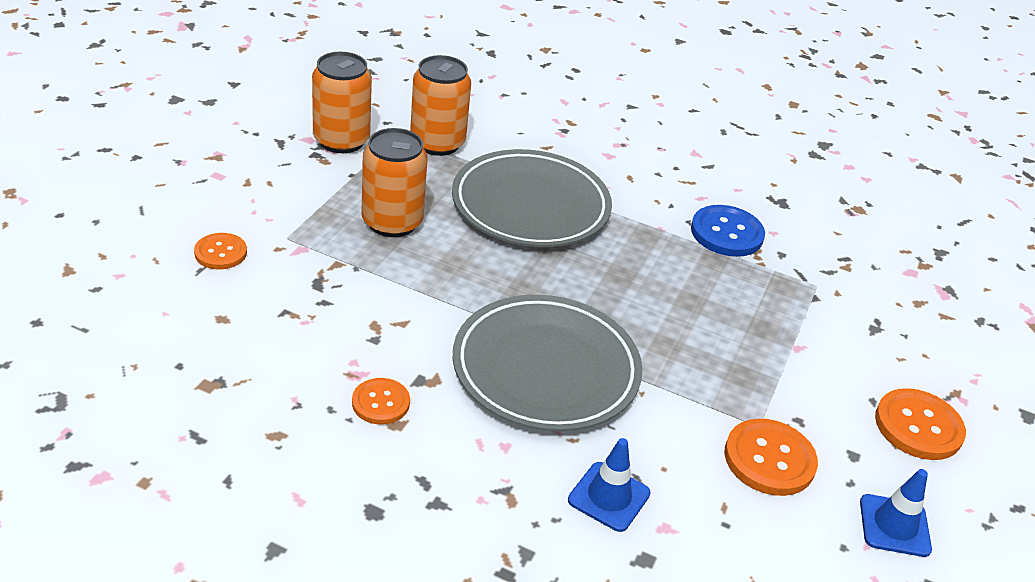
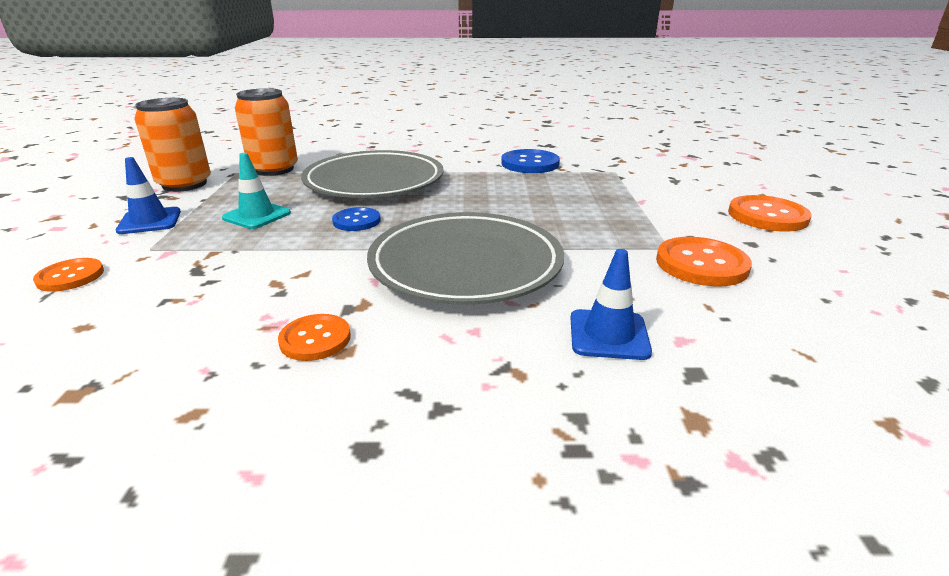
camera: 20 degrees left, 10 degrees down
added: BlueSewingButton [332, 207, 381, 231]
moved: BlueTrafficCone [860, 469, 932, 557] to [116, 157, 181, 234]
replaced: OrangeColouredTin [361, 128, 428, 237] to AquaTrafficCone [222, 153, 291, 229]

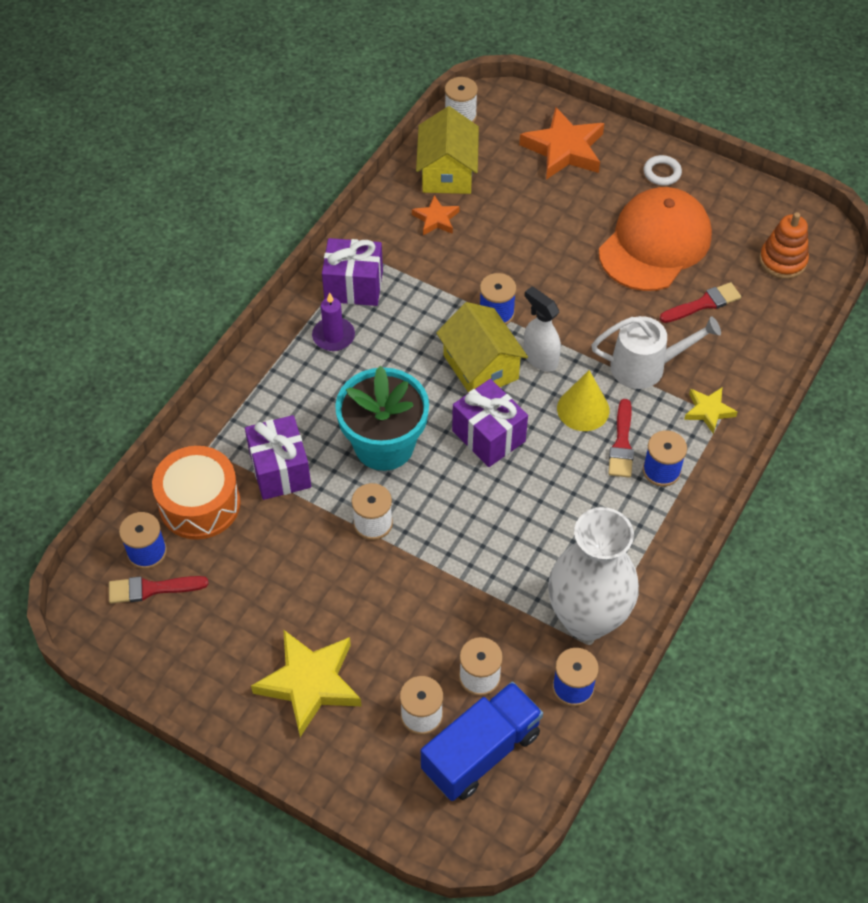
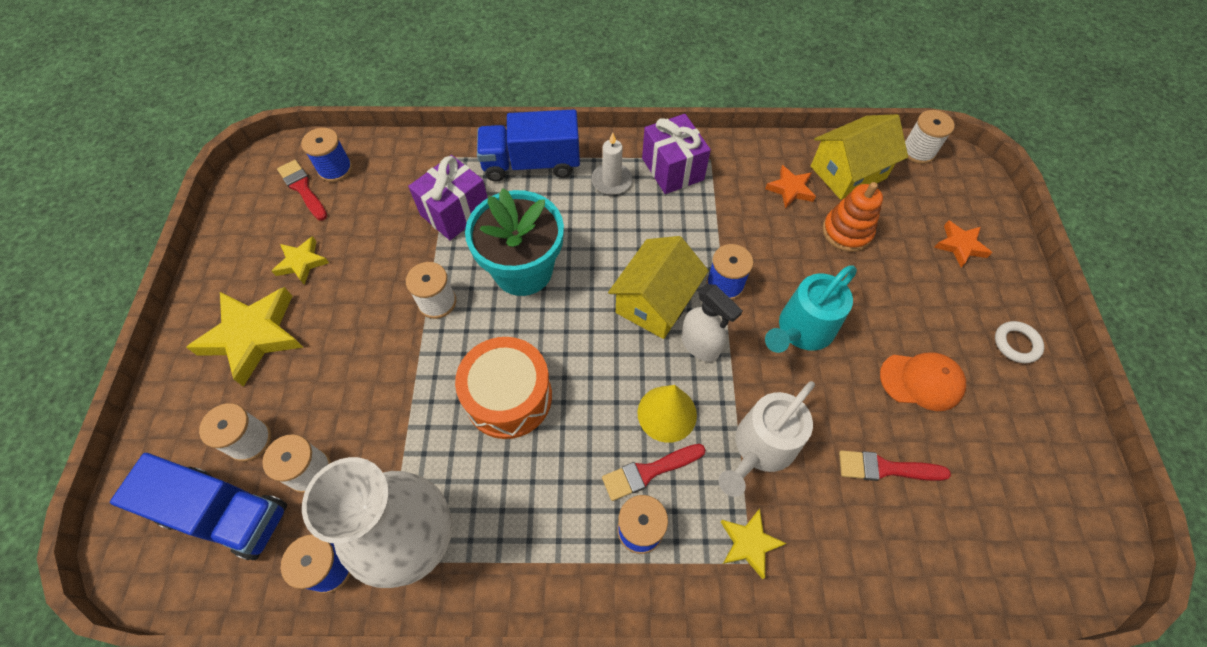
camera: 60 degrees right, 5 degrees up
removed: RoyalPurplePresent [452, 379, 528, 467]
added: BlueTruck [477, 109, 580, 182]; BrightYellowStarShape [272, 236, 329, 285]; AquaSprinklingCan [765, 265, 857, 353]
moved: OrangeColouredStackingToy [759, 212, 809, 279] to [822, 182, 883, 252]; OrangeColouredDrum [152, 446, 241, 540] to [455, 337, 552, 439]
recoloured: RoyalPurpleWaxCandle [312, 292, 355, 351] to PureWhiteWaxCandle [591, 133, 632, 195]
turned: ScarletPaintBrush [660, 282, 741, 323] = [839, 450, 951, 481] 150 degrees clockwise; PureWhiteSprayer [524, 287, 561, 372] = [681, 284, 743, 362] 120 degrees clockwise; PureWhiteSprinklingCan [591, 316, 721, 389] = [718, 381, 815, 497] 75 degrees clockwise
resized: OrangeColouredStarShape [519, 107, 605, 180] = [934, 220, 992, 267] x0.54; OrangeColouredCap [599, 187, 712, 291] = [880, 352, 966, 411] x0.53

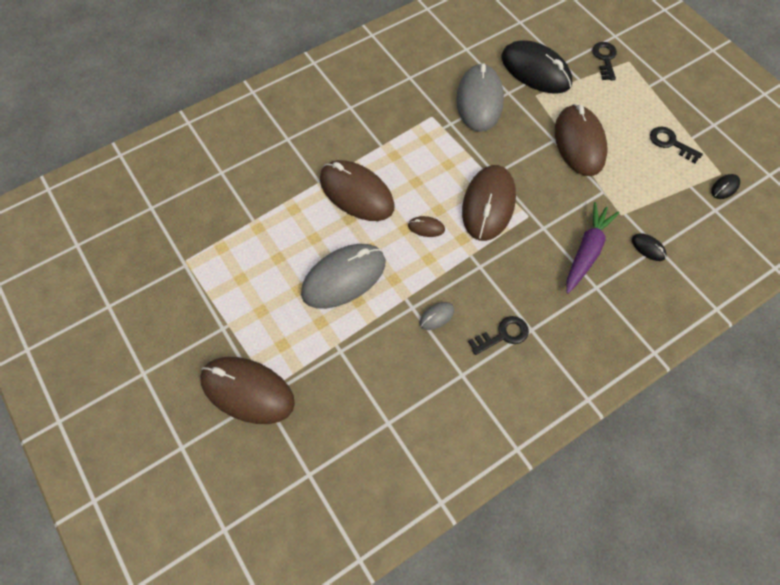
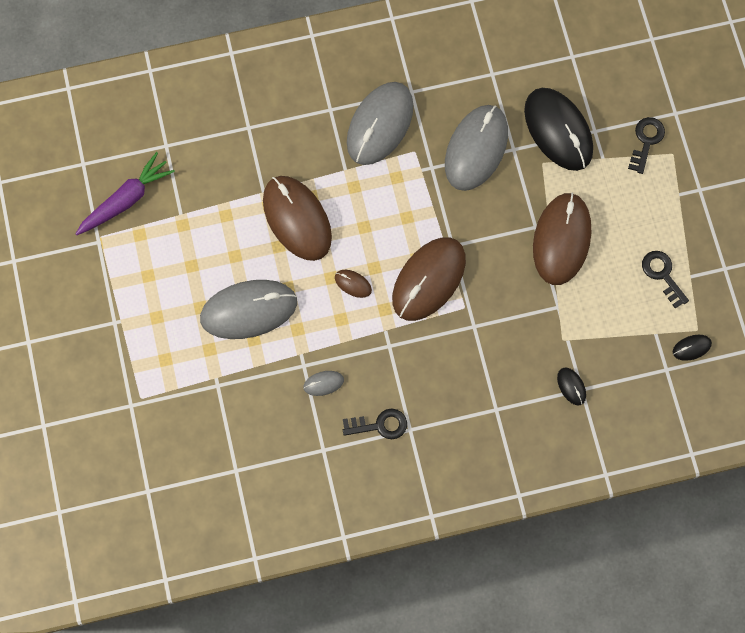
camera: 20 degrees right, 10 degrees up
removed: BrownMouse [200, 357, 295, 424]
added: GrayMouse [347, 82, 413, 165]
moved: RoyalPurpleToyCarrot [566, 202, 619, 294] to [75, 152, 175, 235]

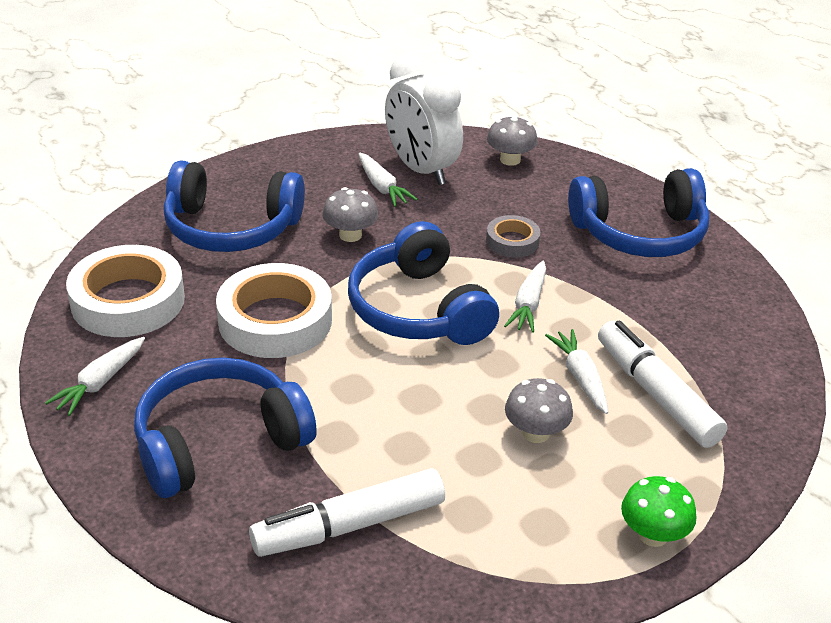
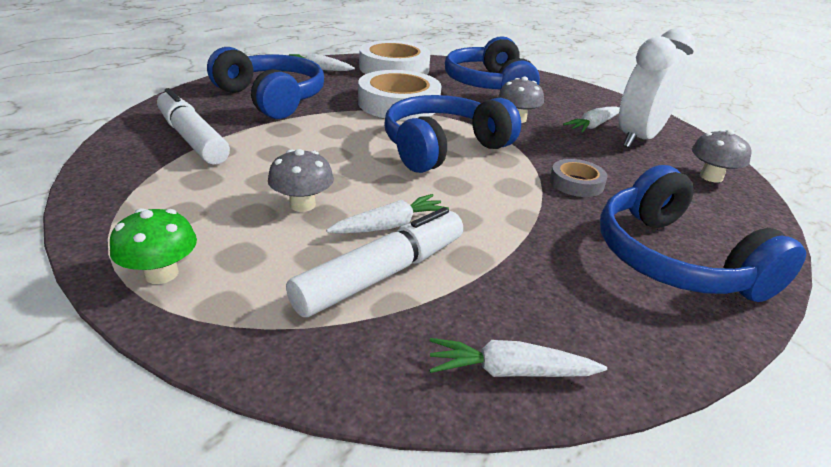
camera: 75 degrees right, 5 degrees down
moved: PureWhiteToyCarrot [504, 261, 546, 333] to [429, 338, 607, 377]

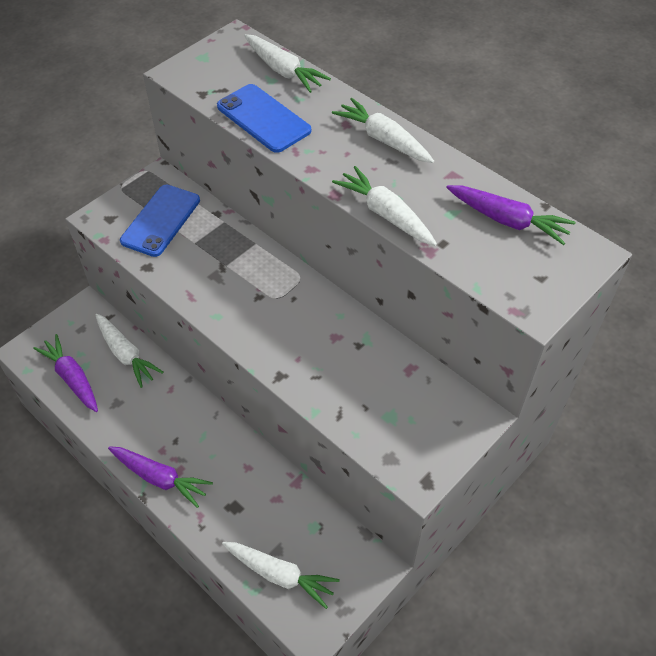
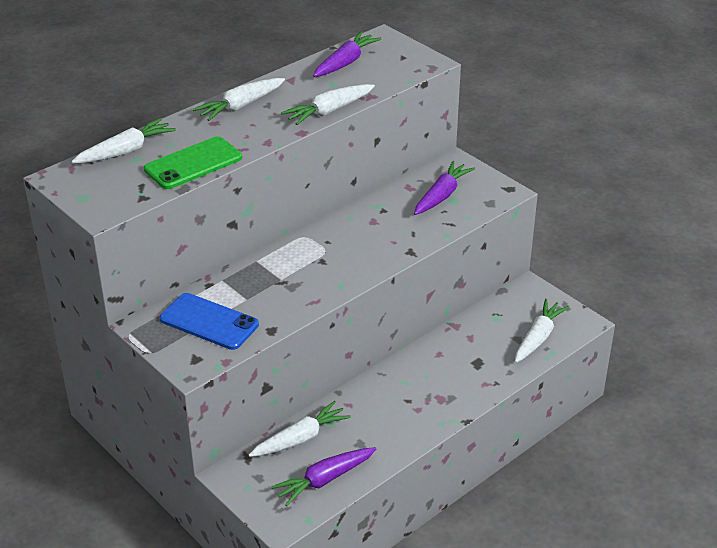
camera: 85 degrees left, 15 degrees down
moved: RoyalPurpleToyCarrot [108, 446, 213, 508] to [414, 161, 475, 215]
recoloured: BlueSmartphone [217, 84, 311, 153] to LeafGreenSmartphone [144, 136, 242, 189]

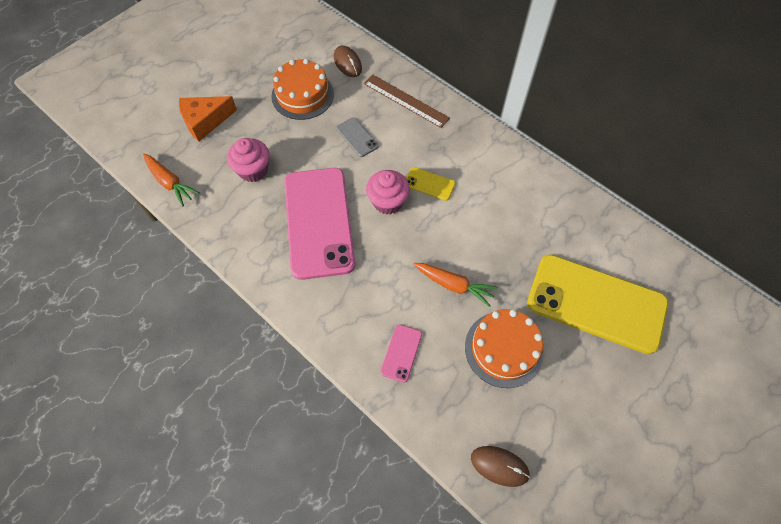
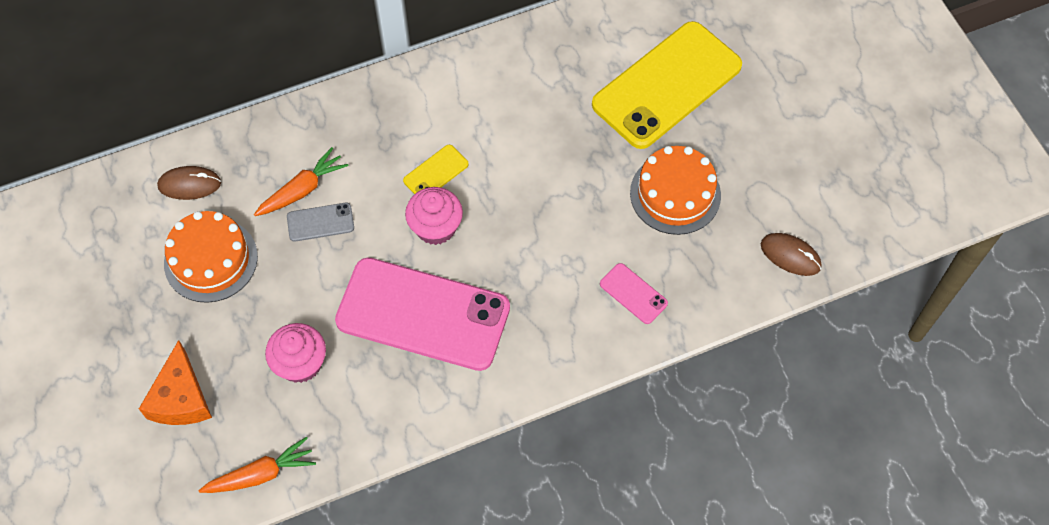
camera: 65 degrees left, 0 degrees up
removed: BrownStraightedge [364, 75, 450, 128]
moved: OrangeColouredToyCarrot [413, 263, 498, 307] to [254, 147, 349, 216]
turned: BrownMouse [471, 446, 530, 487] = [761, 233, 822, 276] 75 degrees clockwise

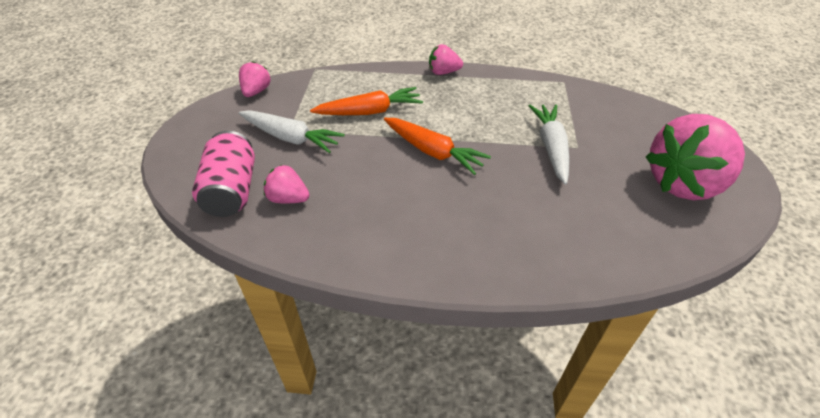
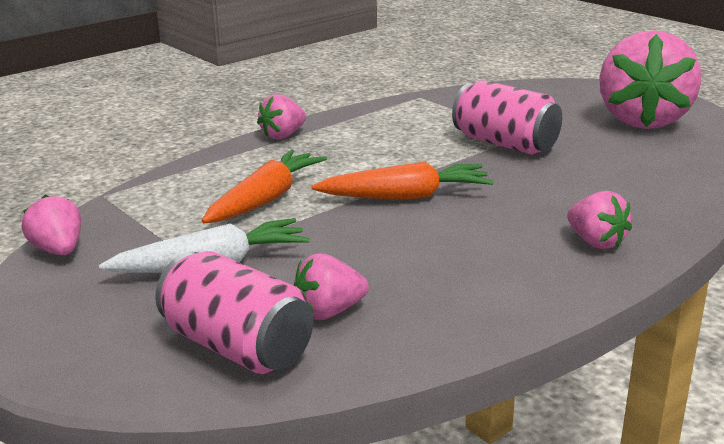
camera: 45 degrees left, 20 degrees down
added: RosyStrawberry [567, 191, 632, 249]
replaced: PureWhiteToyCarrot [529, 105, 569, 184] to RosyTin [452, 80, 562, 155]

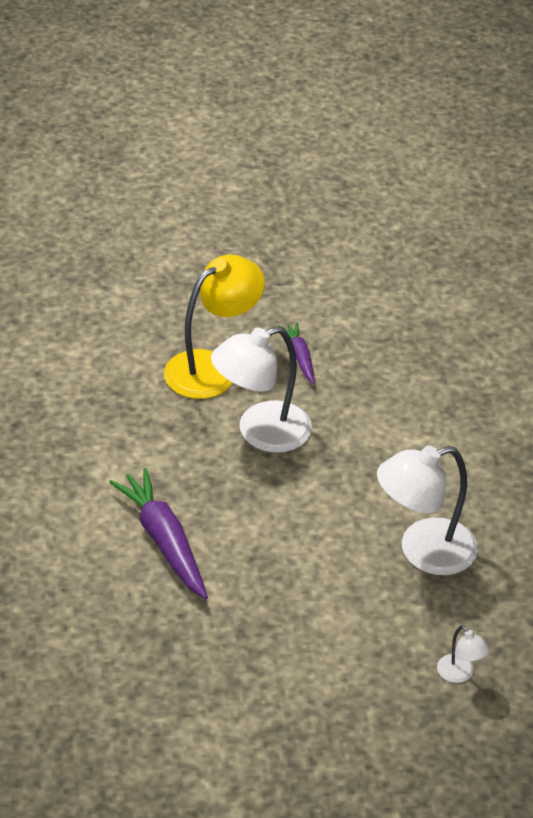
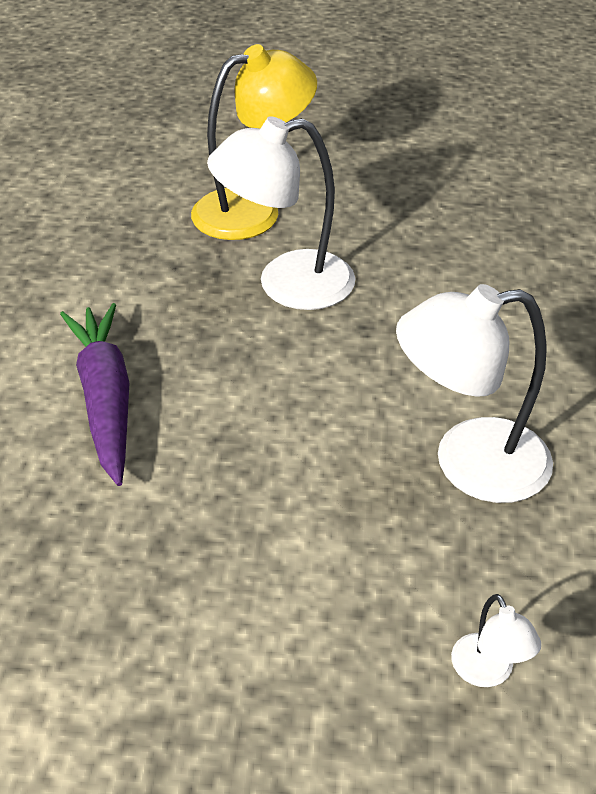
camera: 15 degrees right, 0 degrees up
removed: RoyalPurpleToyCarrot [278, 322, 315, 384]

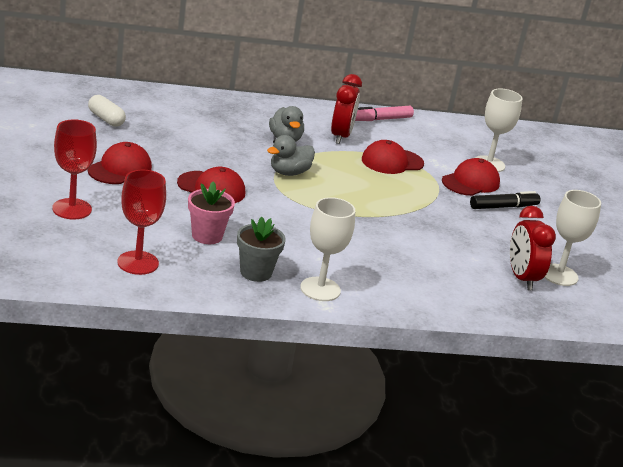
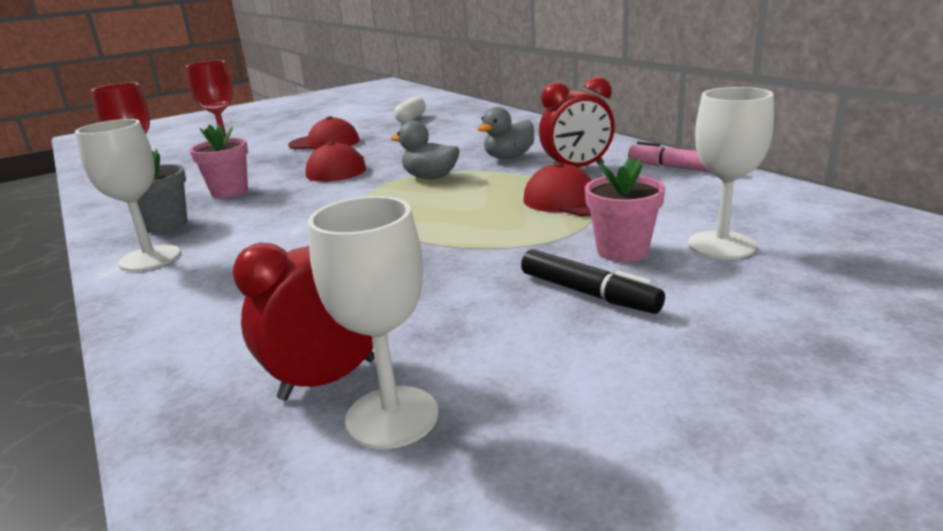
camera: 70 degrees right, 5 degrees down
replaced: ScarletCap [442, 158, 500, 196] to RosyFlowerPot [585, 156, 665, 262]

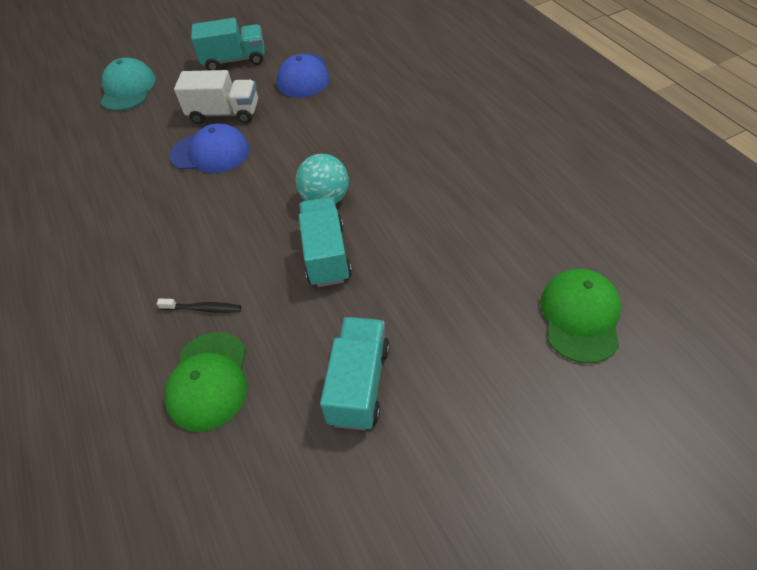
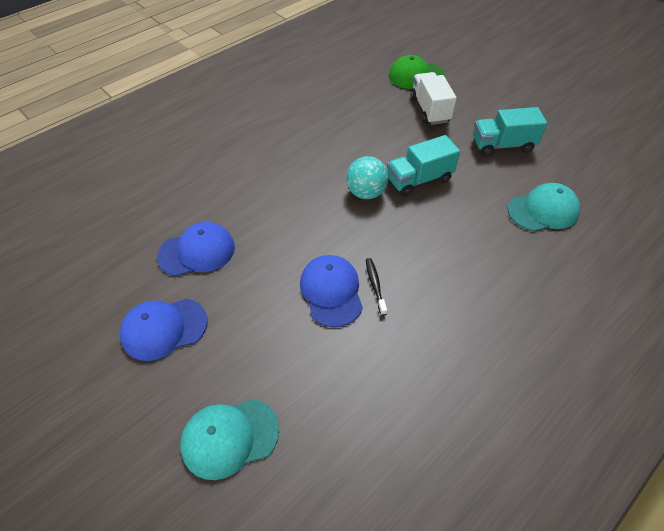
camera: 110 degrees left, 0 degrees up
moved: PureWhiteTruck [174, 70, 258, 124] to [410, 72, 457, 125]; BlackDentalBrush [157, 298, 241, 313] to [366, 258, 387, 316]
replaced: AquaTruck [191, 18, 265, 70] to BlueCap [120, 299, 208, 361]
recoloured: LeafGreenCap [164, 332, 247, 432] to AquaCap [507, 183, 580, 231]

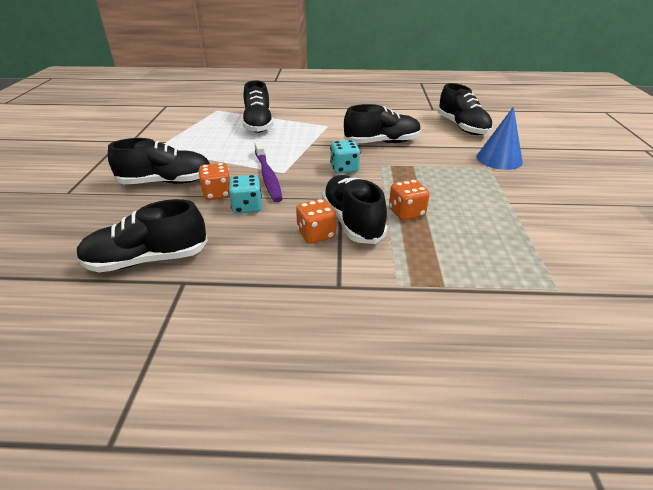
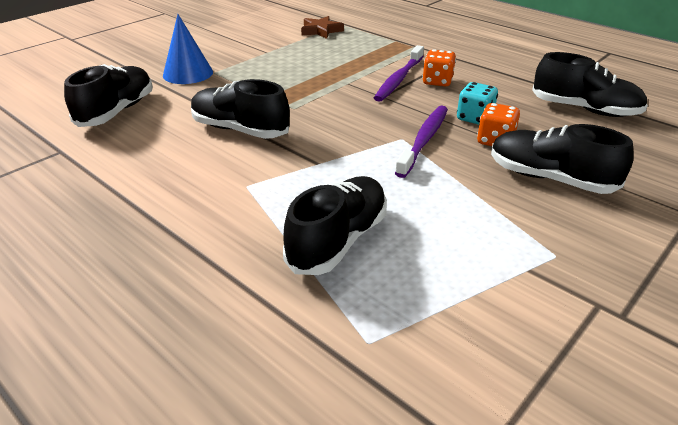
camera: 140 degrees left, 0 degrees up
removed: AquaDie [330, 140, 360, 174]; OrangeColouredDie [389, 179, 430, 220]
added: BrownStarShape [301, 16, 344, 39]
replaced: BlackSneaker [322, 175, 388, 244] to RoyalPurpleDentalBrush [374, 45, 424, 102]

